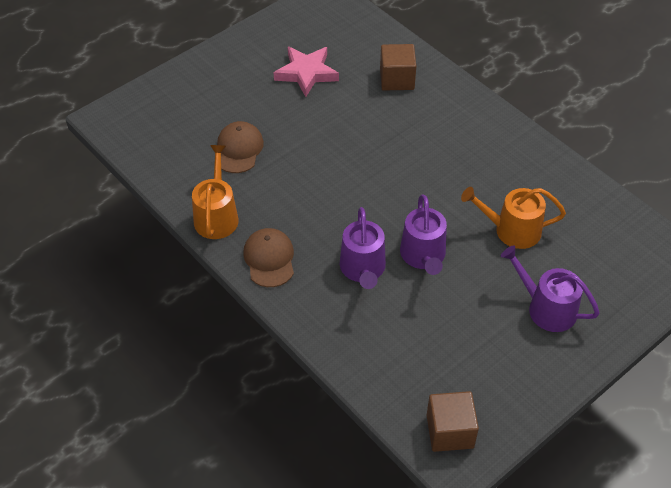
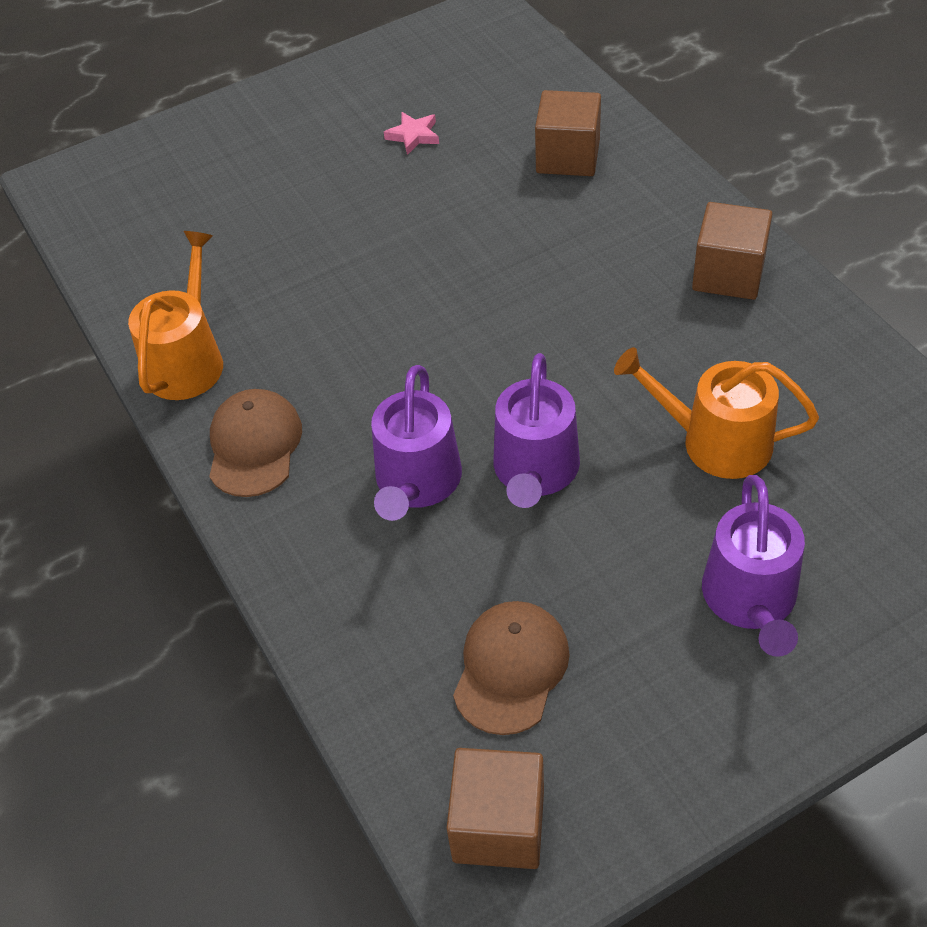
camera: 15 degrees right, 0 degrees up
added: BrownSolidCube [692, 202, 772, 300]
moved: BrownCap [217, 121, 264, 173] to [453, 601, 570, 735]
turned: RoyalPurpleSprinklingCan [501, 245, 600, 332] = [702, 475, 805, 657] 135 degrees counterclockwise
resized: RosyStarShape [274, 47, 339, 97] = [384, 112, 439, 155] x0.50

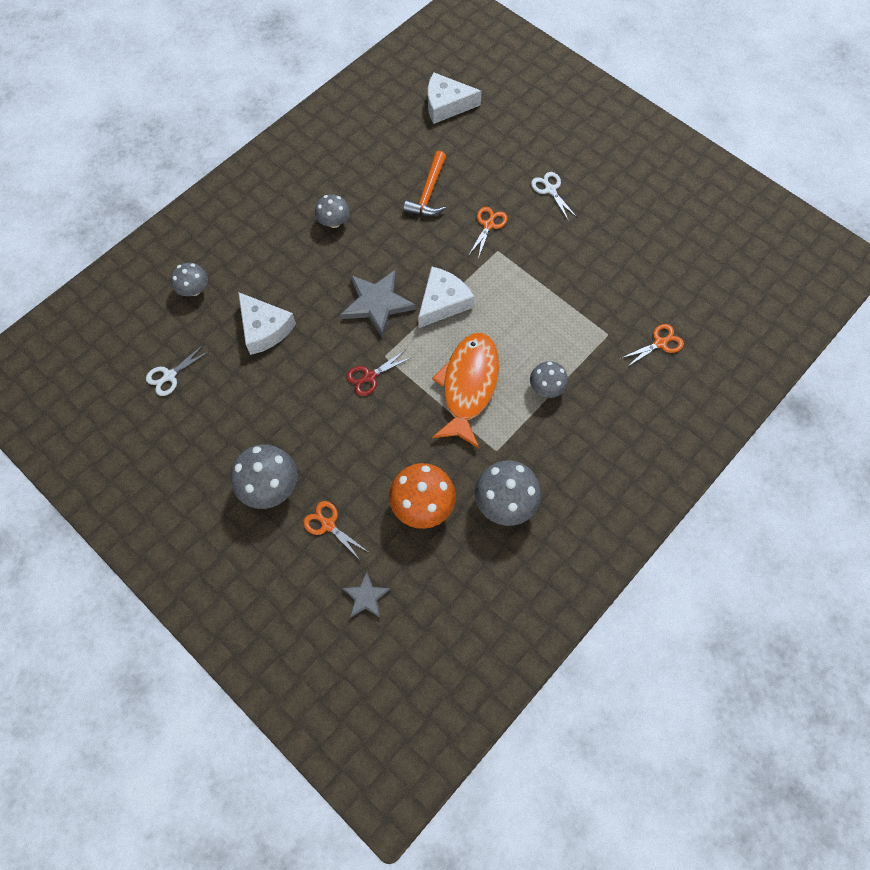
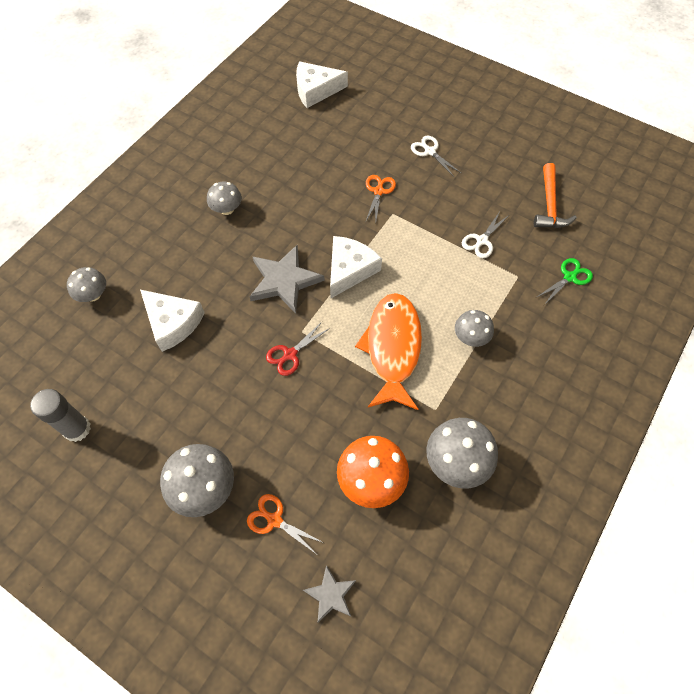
camera: 10 degrees left, 5 degrees down
added: GrayGlue [30, 389, 91, 442]
moved: OrangeColouredClawHammer [403, 151, 446, 216] to [534, 163, 577, 228]; PureWhitePairOfScissors [146, 344, 210, 396] to [462, 212, 509, 258]
recoloured: OrangeColouredPairOfScissors [622, 324, 684, 367] to LeafGreenPairOfScissors [537, 258, 593, 305]

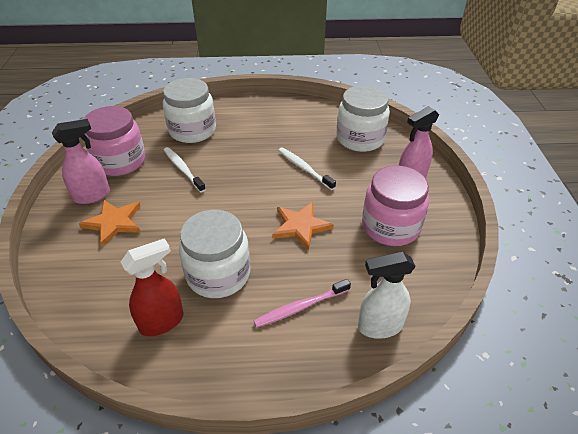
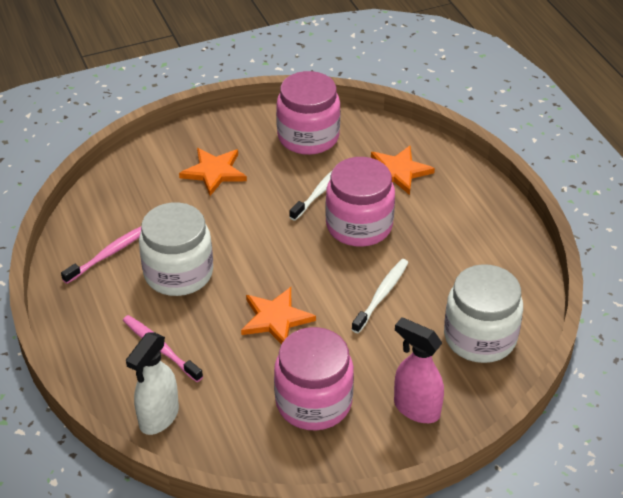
camera: 70 degrees right, 0 degrees up
removed: RosySprayer [52, 119, 110, 204]
added: RosyPreserveJar [325, 157, 395, 247]
replaced: PureWhitePreserveJar [163, 78, 216, 143] to OrangeColouredStarShape [371, 146, 435, 195]; ScarletSprayer [121, 238, 183, 336] to RosyDentalBrush [61, 227, 141, 284]
turned: PureWhiteSprayer [358, 252, 416, 339] = [126, 332, 179, 435] 120 degrees counterclockwise

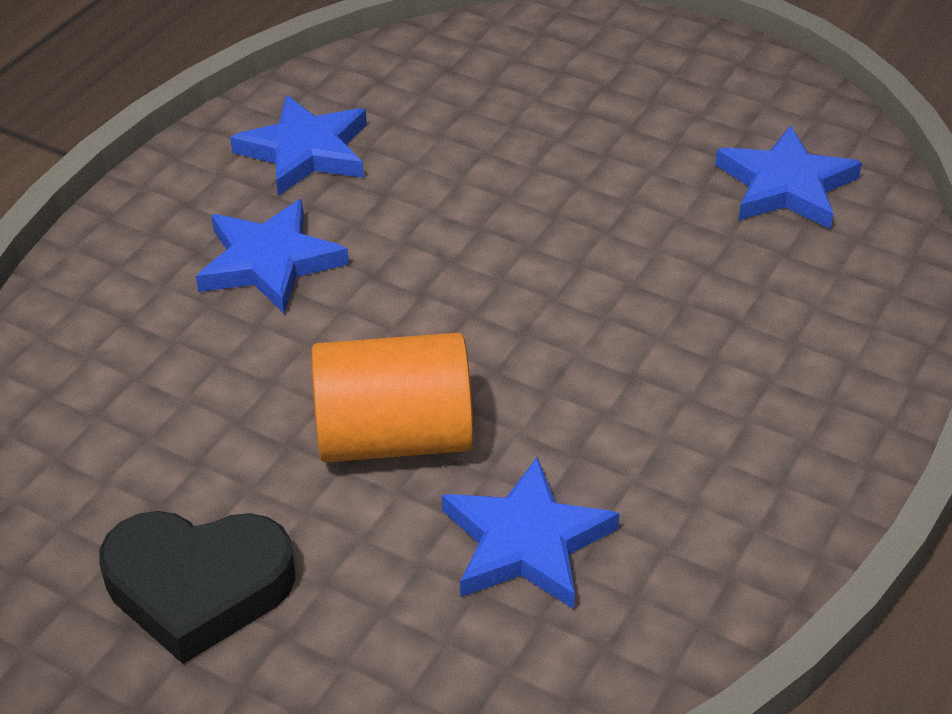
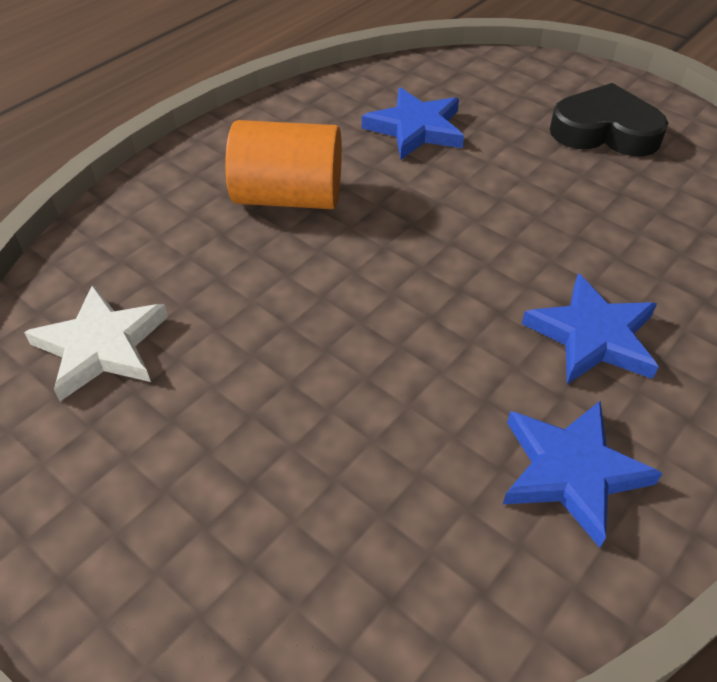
camera: 170 degrees left, 5 degrees up
moved: OrangeColouredCylinderShape [311, 333, 473, 462] to [225, 120, 342, 209]
recoloured: BlueStarShape [715, 125, 862, 229] to PureWhiteStarShape [24, 284, 168, 401]

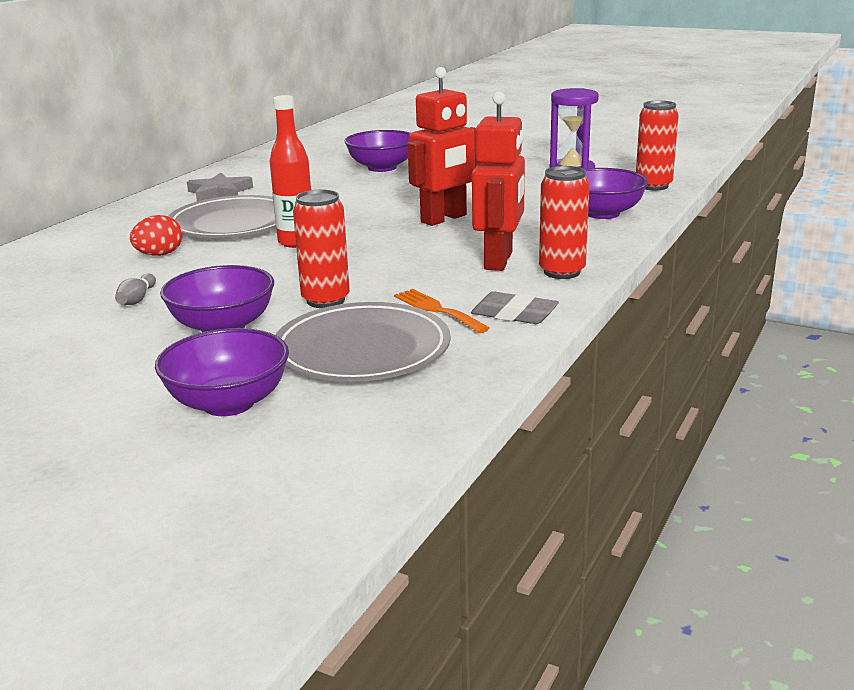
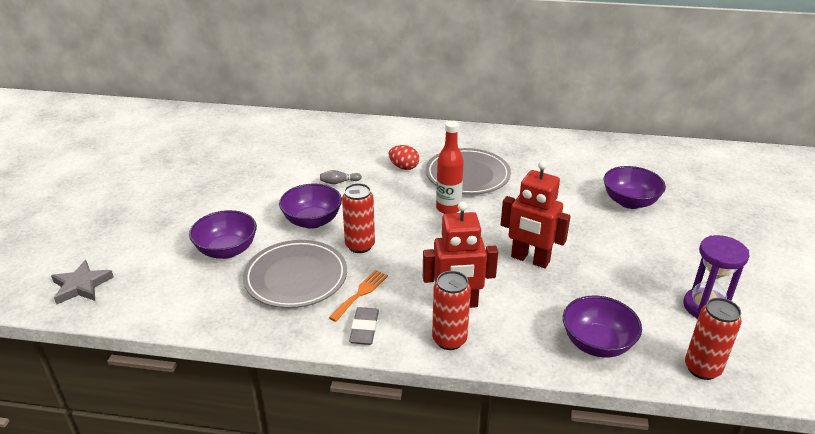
camera: 70 degrees right, 10 degrees up
moved: GrayStarShape [187, 173, 253, 201] to [51, 260, 114, 304]

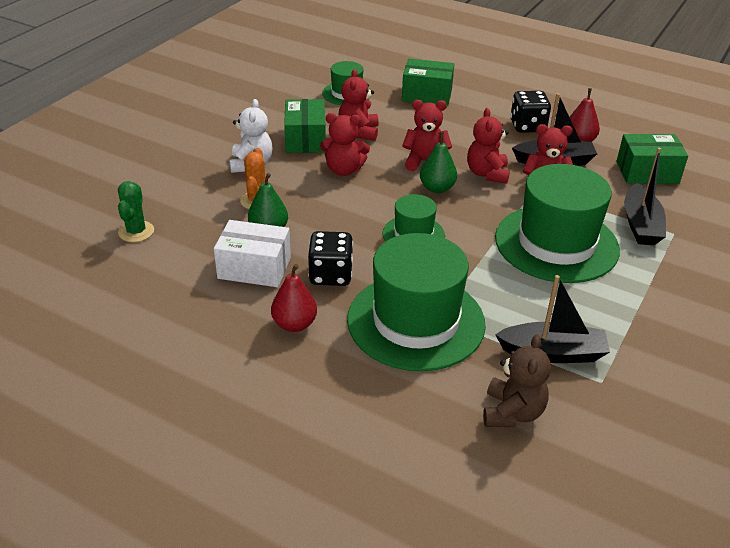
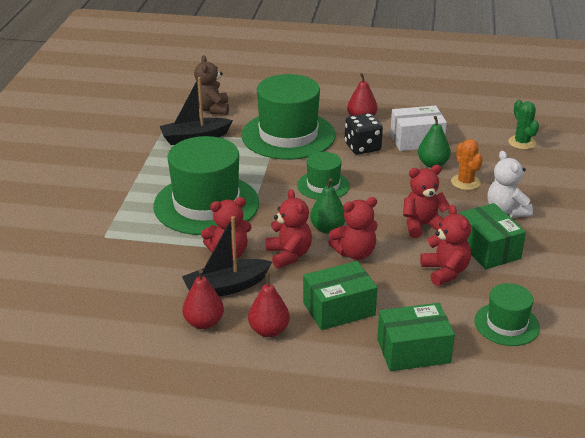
camera: 160 degrees right, 5 degrees down
removed: BlackToyBoat [624, 148, 666, 245]
moved: LeafGreenPackage [616, 134, 688, 184] to [303, 261, 377, 330]
replaced: BlackDie [510, 91, 551, 133] to ScarletPearFruit [248, 273, 290, 337]

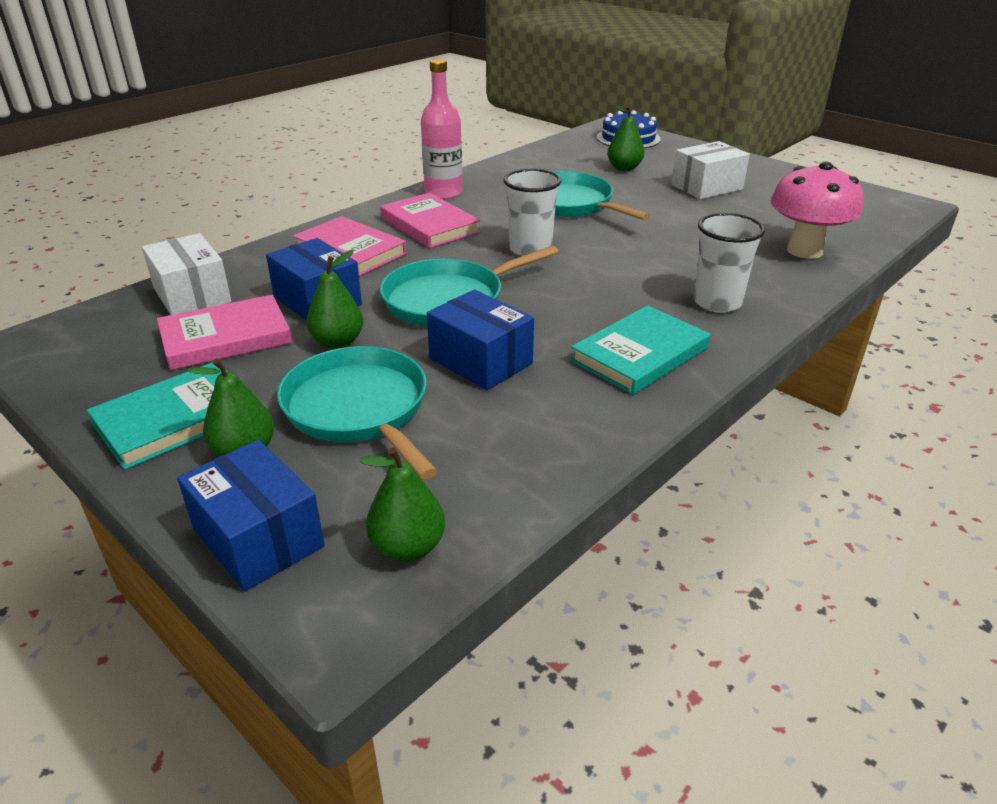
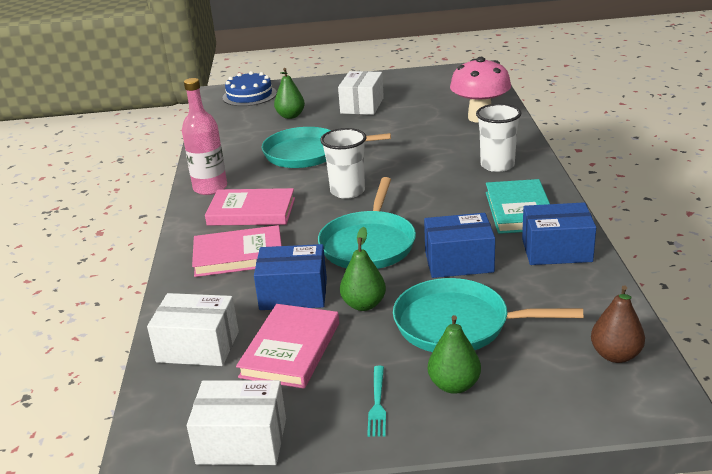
camera: 45 degrees left, 5 degrees down
added: PureWhitePackage [187, 380, 286, 465]
moved: BluePackage [177, 440, 325, 591] to [522, 202, 596, 265]
replaced: AquaHardback [87, 363, 228, 470] to AquaTableFork [367, 366, 386, 437]
recoloured: LeafGreenPearFruit [360, 447, 445, 562] to BrownPearFruit [591, 285, 645, 363]

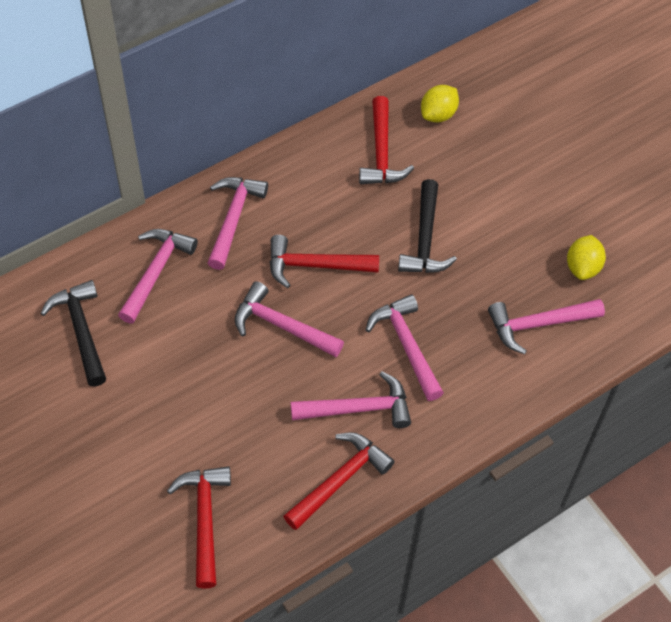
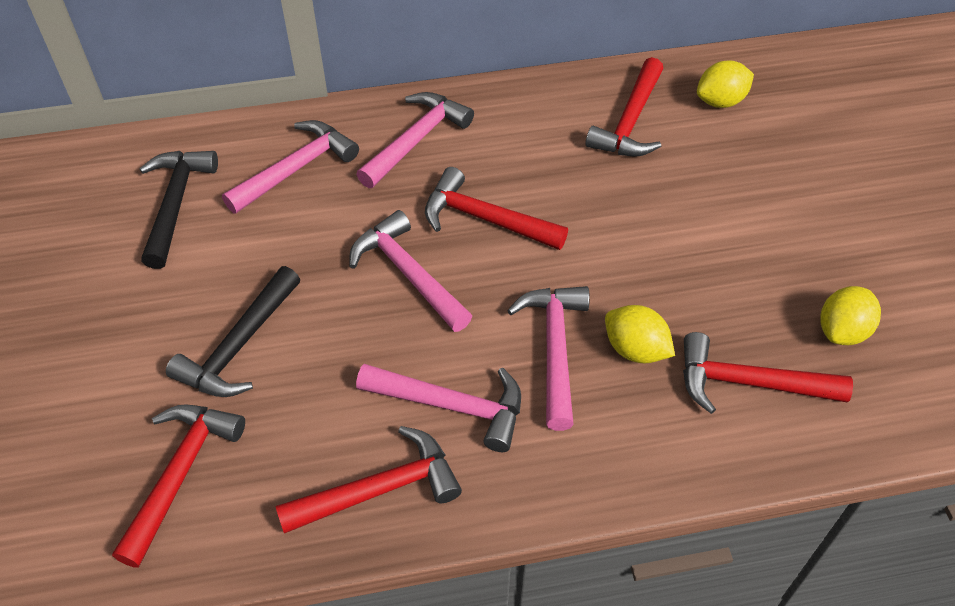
camera: 25 degrees right, 5 degrees down
added: BrightYellowToyLemon [605, 305, 675, 364]
moved: BlackClawHammer [398, 179, 457, 273] to [166, 266, 300, 397]
recoloured: RosyClawHammer [488, 299, 605, 354] to ScarletClawHammer [683, 332, 853, 414]

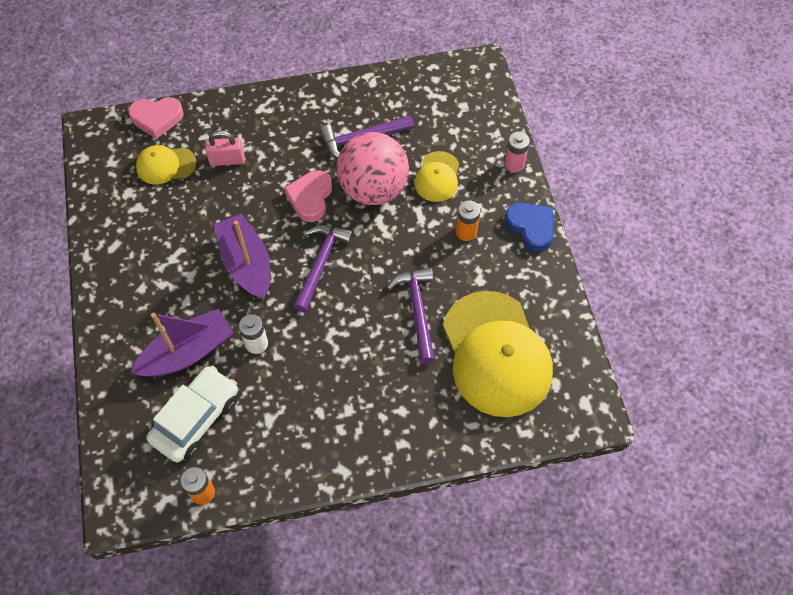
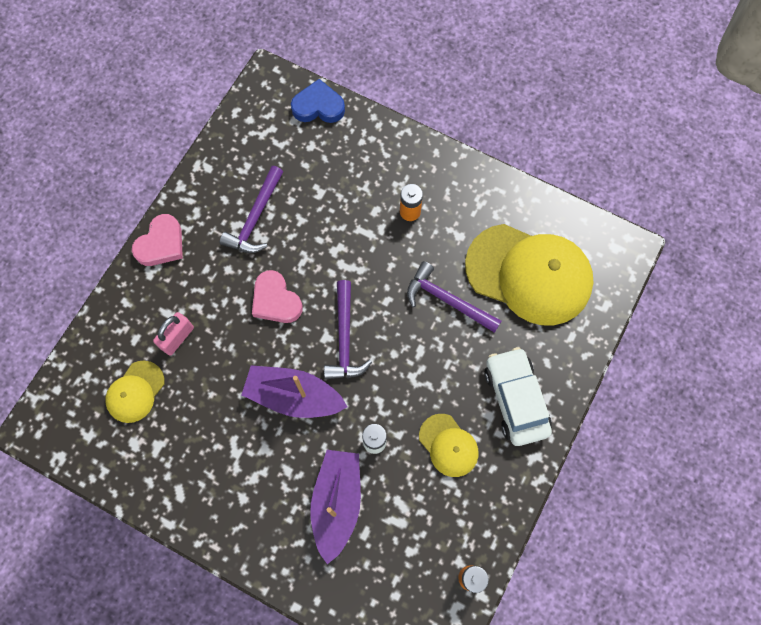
camera: 50 degrees left, 10 degrees up
removed: RosySphere [337, 132, 409, 205]; RosyBattery [504, 132, 530, 173]
moved: RosyLoveHeart [128, 97, 184, 139] to [132, 214, 183, 266]; BrightYellowCap [414, 151, 459, 202] to [419, 414, 479, 477]; BlueLoveHeart [505, 203, 554, 252] to [291, 79, 345, 123]; PureWhiteAutomobile [146, 366, 238, 462] to [484, 347, 552, 446]
turned: RoyalPurpleClawHammer [293, 225, 353, 312] = [324, 280, 372, 379] 150 degrees counterclockwise

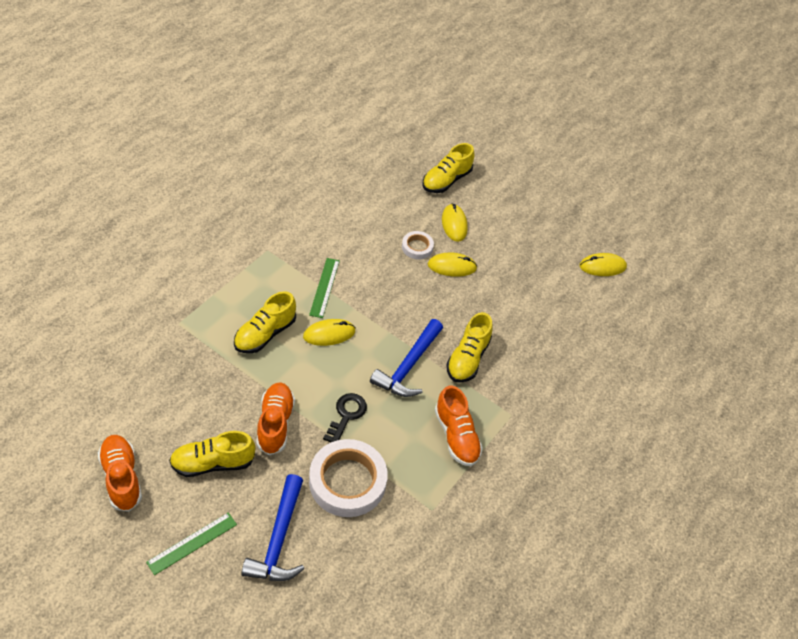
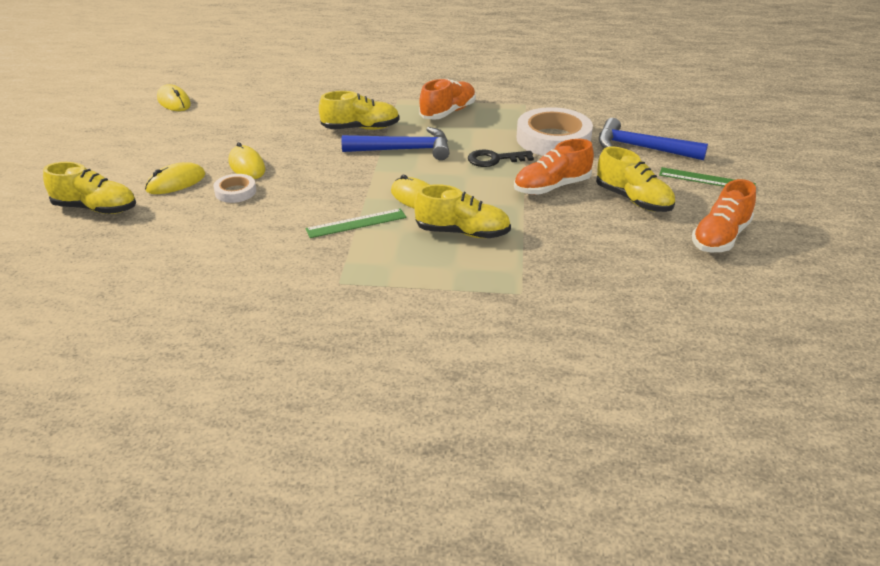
camera: 115 degrees left, 15 degrees down
turned: BlueClawHammer [241, 474, 304, 581] = [599, 118, 708, 161] 135 degrees counterclockwise

